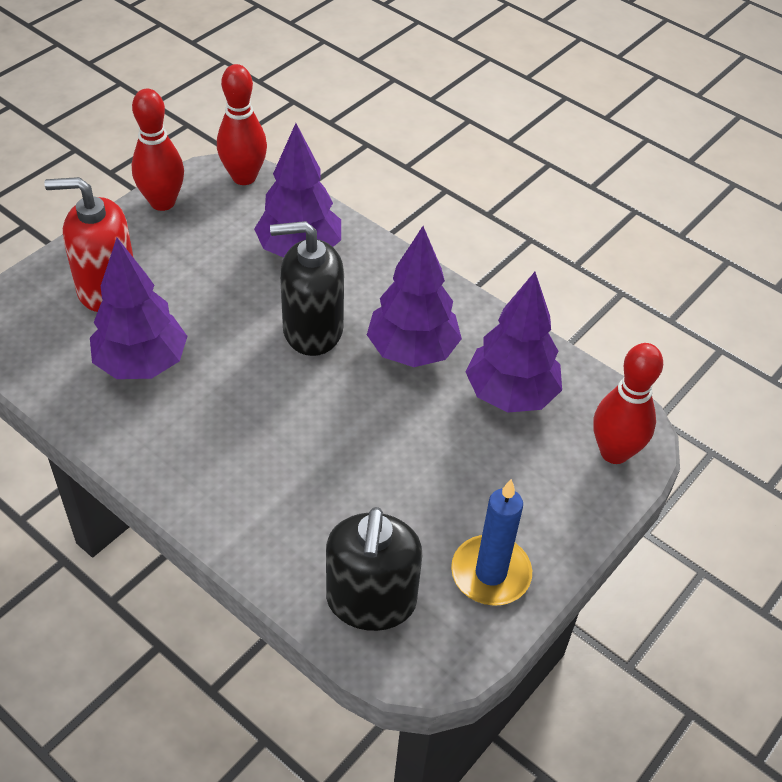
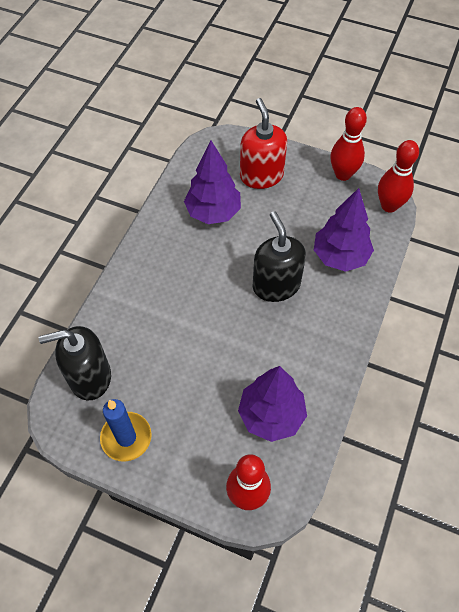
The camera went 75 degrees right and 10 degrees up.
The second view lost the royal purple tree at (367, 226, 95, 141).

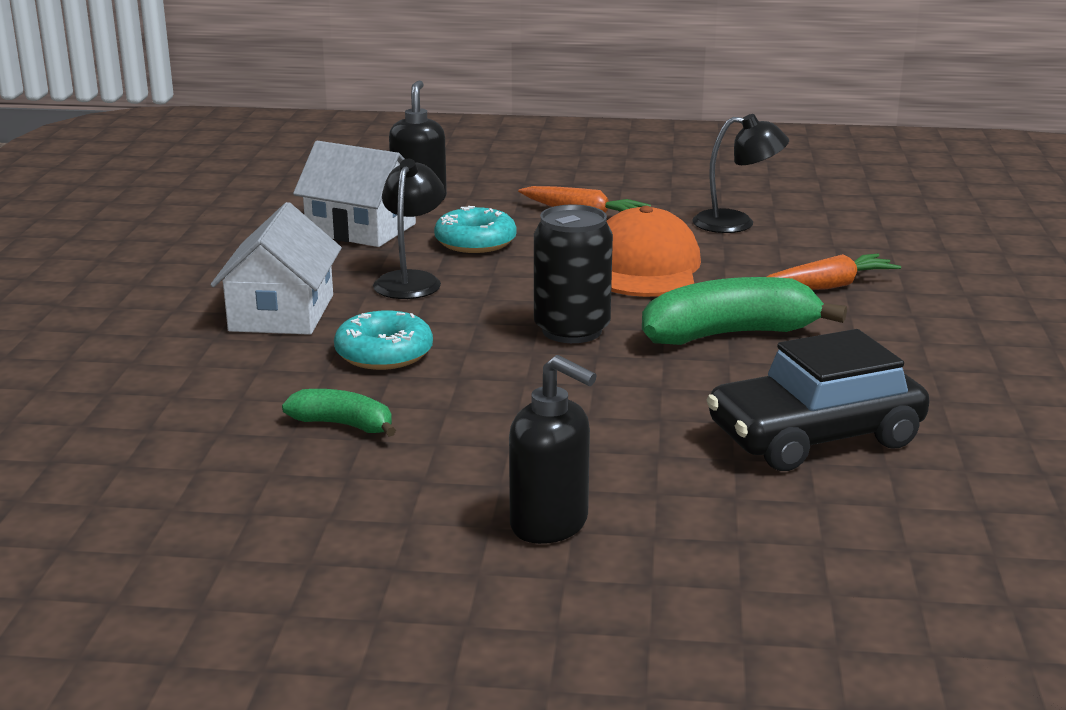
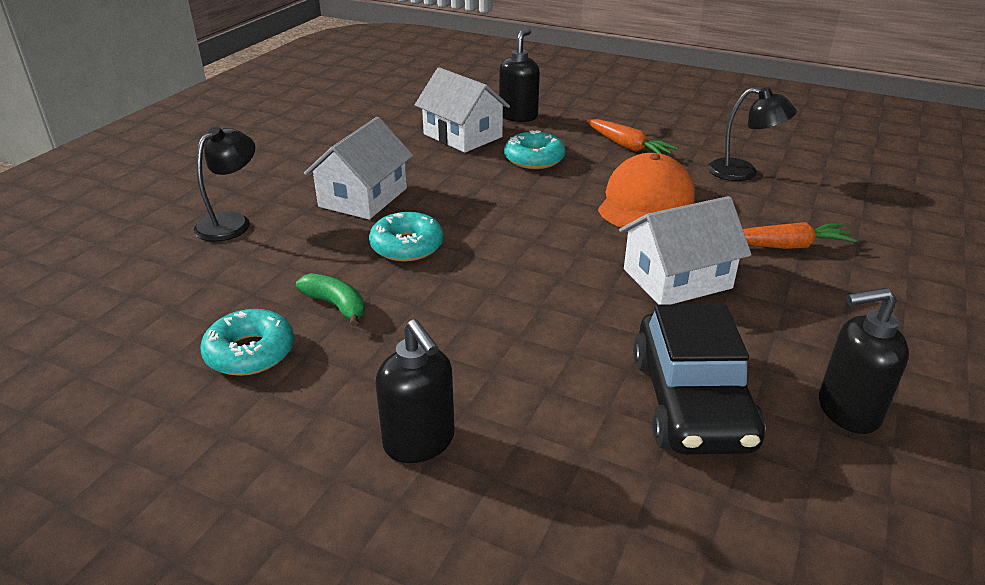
The camera went 20 degrees right and 10 degrees up.
The second view lost the ebony can at (534, 204, 79, 139).
The second view gained the aqua glazed donut at (200, 309, 94, 67).
The second view gained the ebony pump bottle at (819, 287, 90, 147).
The ebony reading lamp ended up elsewhere, having gone from (373, 159, 72, 140) to (193, 126, 62, 116).
Where the green toy banana stood at (642, 277, 205, 68), the snow-white house came to stand at (619, 196, 132, 109).
The ebony automobile at (706, 329, 224, 142) ended up facing another way, 90 degrees counterclockwise from before.

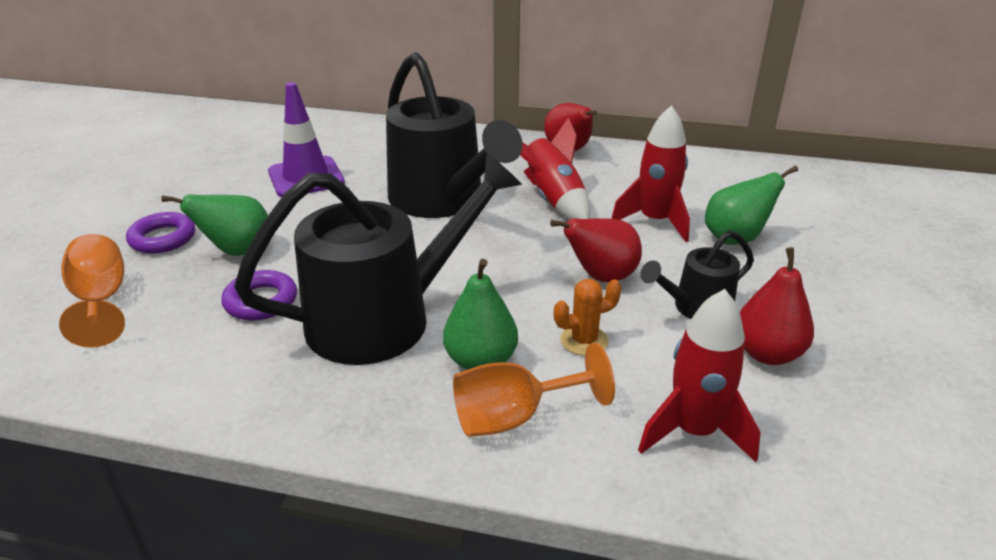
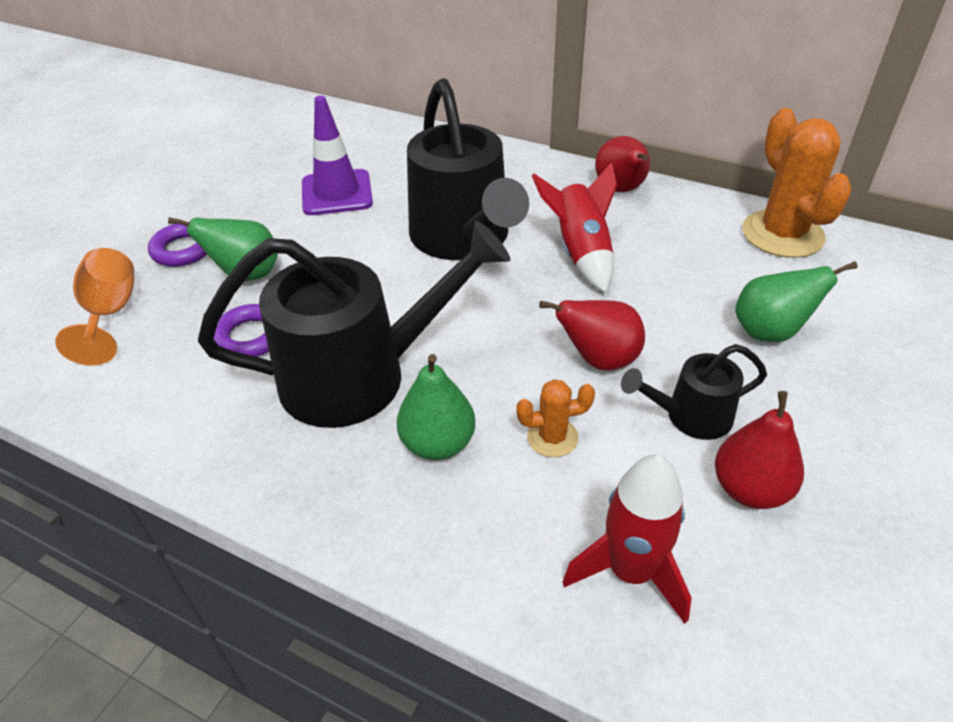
The camera went 15 degrees right and 10 degrees up.
The second view lost the bright orange wine glass at (453, 343, 162, 94).
The second view lost the red spaceship at (611, 105, 79, 137).
The second view gained the bright orange prickly plant at (742, 108, 110, 150).

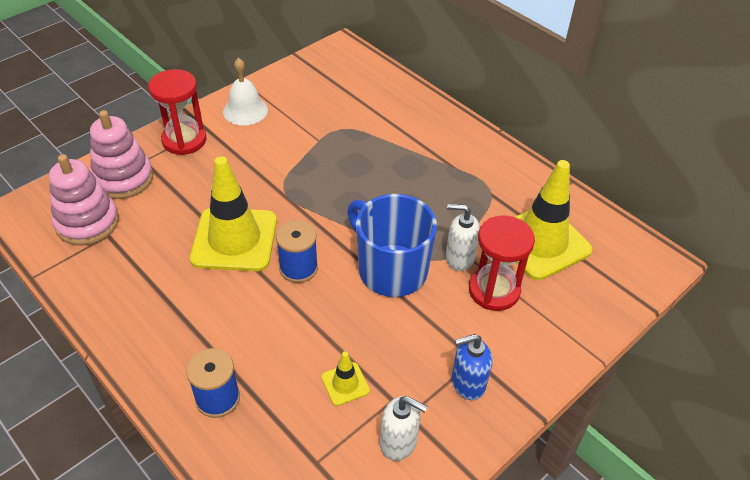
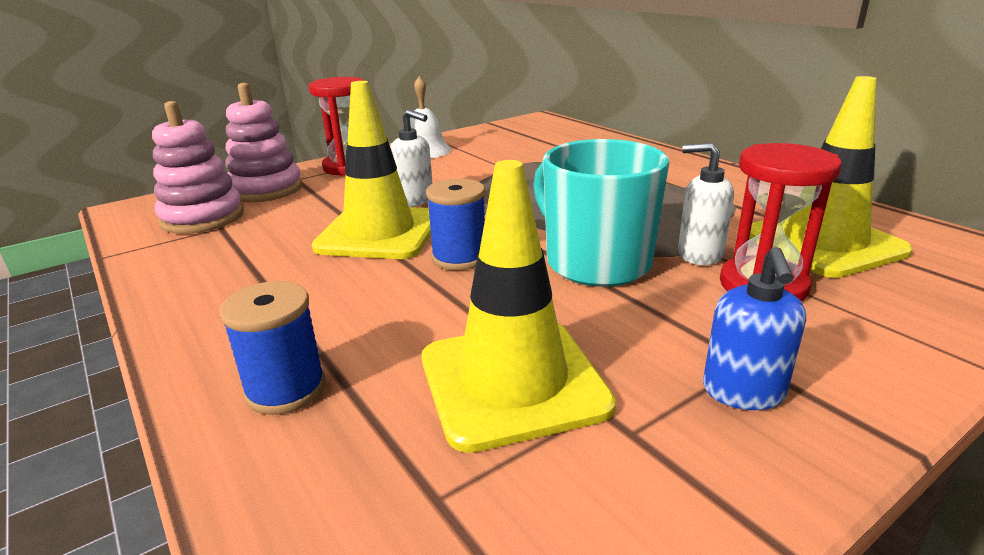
The camera went 10 degrees right and 20 degrees down.
The snow-white pump bottle ended up elsewhere, having gone from (380, 396, 48, 65) to (390, 109, 43, 98).
What was the blue tea mug at (347, 194, 90, 103) turned into the aqua tea mug at (533, 139, 136, 148).
The blue pump bottle at (452, 334, 40, 66) ended up facing another way, 75 degrees counterclockwise from before.
The size of the yellow safety cone at (321, 351, 49, 55) changed by a factor of 2.26.

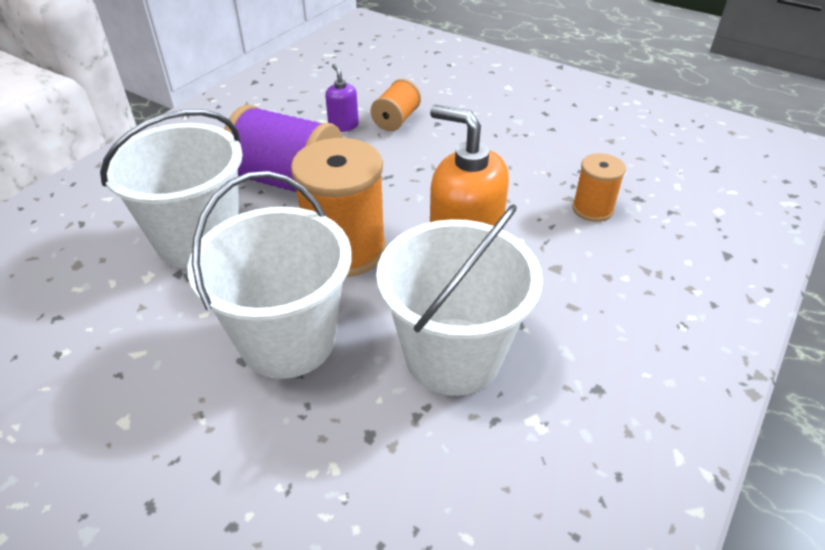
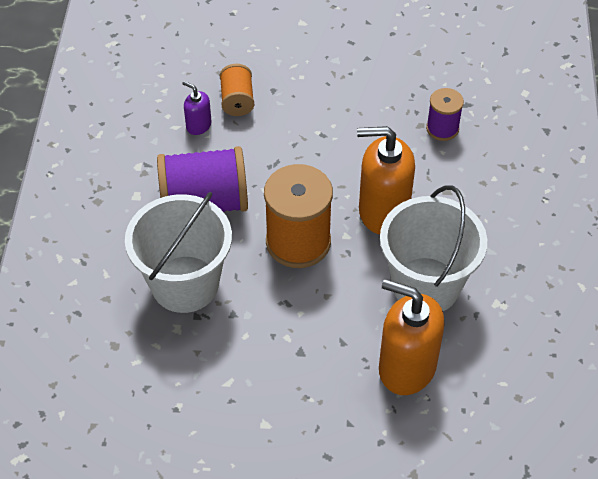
The camera went 30 degrees left and 10 degrees up.
The second view lost the snow-white pail at (188, 171, 163, 208).
The second view gained the bright orange pump bottle at (379, 279, 66, 116).
What was the bright orange spool at (572, 153, 54, 69) turned into the royal purple spool at (426, 88, 38, 53).

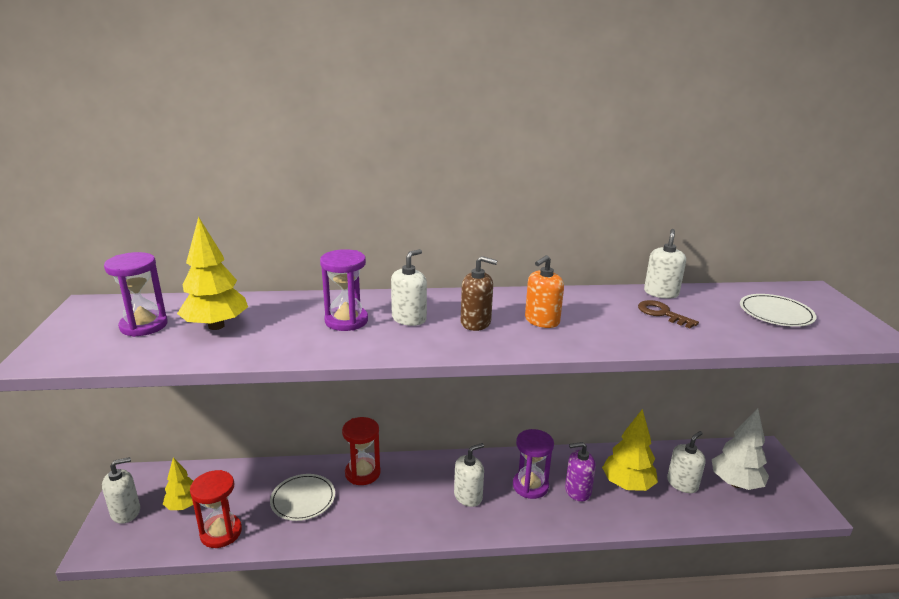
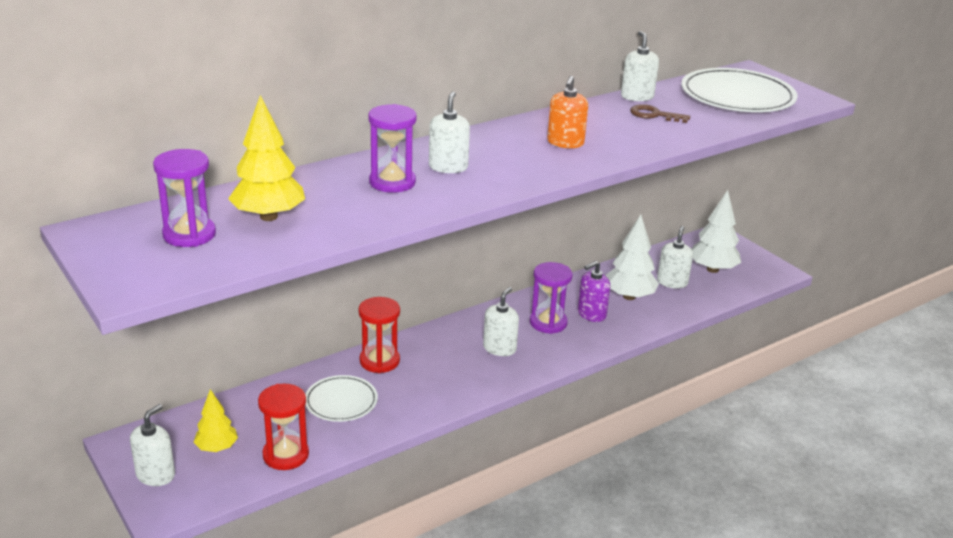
The camera went 30 degrees left and 5 degrees up.
The second view lost the dark brown pump bottle at (461, 256, 36, 75).
What was the yellow tree at (602, 409, 56, 82) turned into the snow-white tree at (605, 215, 54, 85).
The size of the snow-white dinner plate at (740, 294, 77, 33) changed by a factor of 1.76.

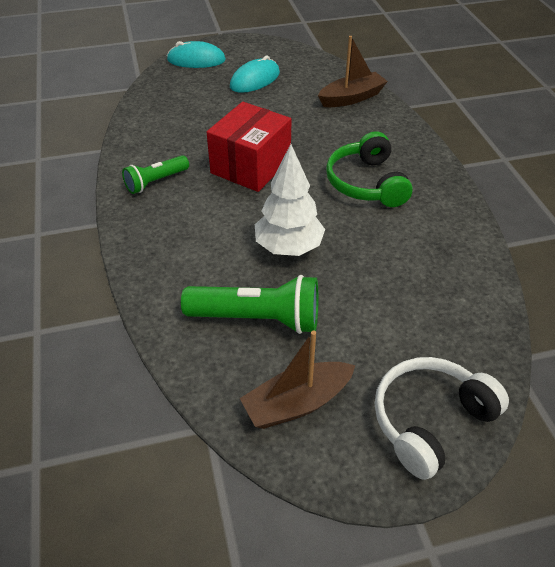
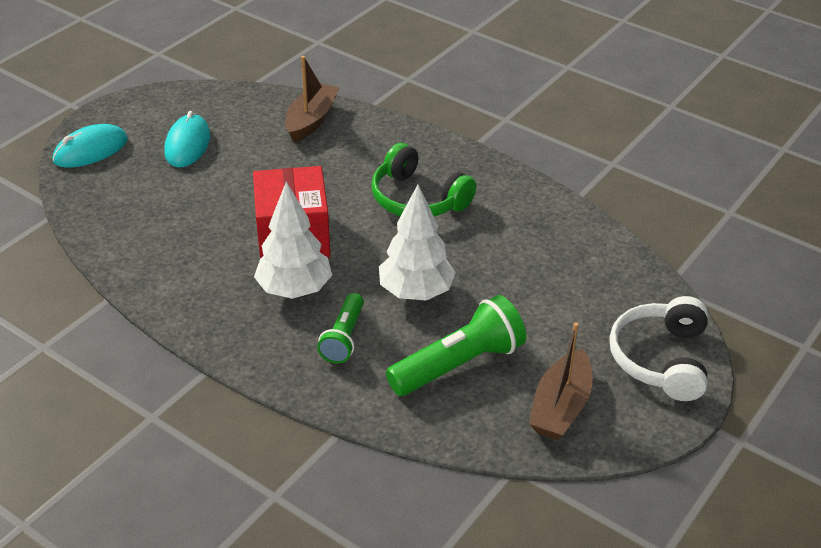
The camera went 40 degrees left and 5 degrees down.
The second view gained the snow-white tree at (254, 182, 78, 117).
The green torch ended up elsewhere, having gone from (122, 155, 67, 39) to (317, 293, 47, 71).

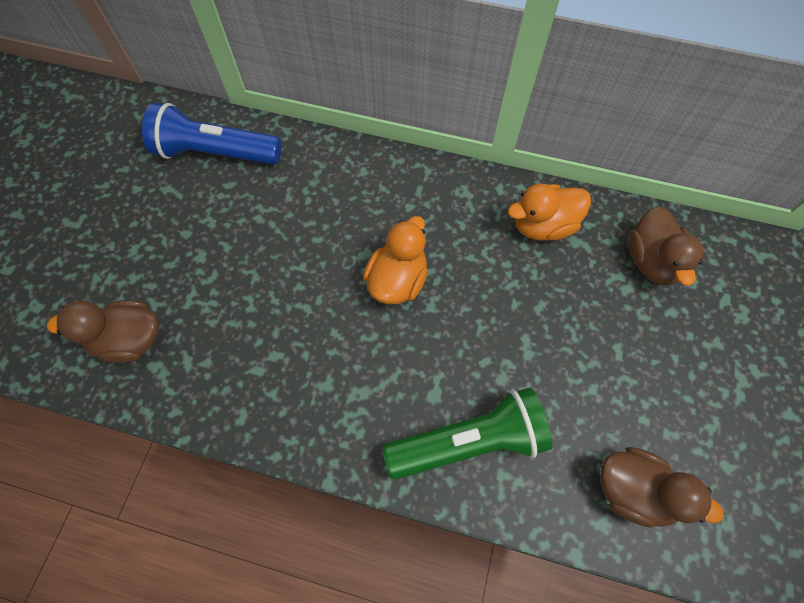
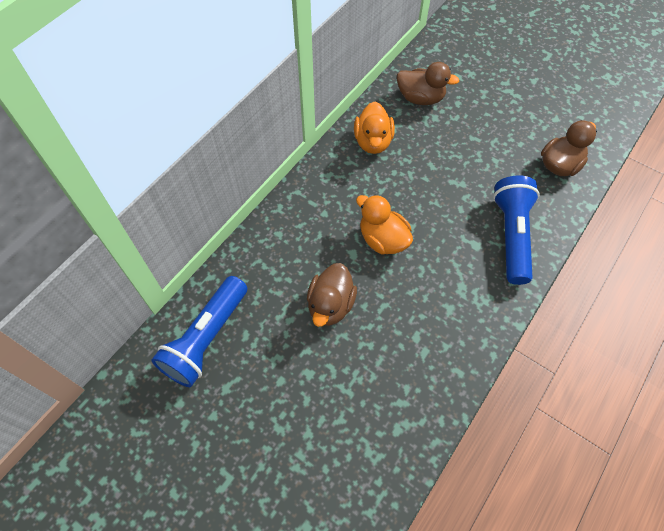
The camera went 70 degrees left and 5 degrees down.
The dark brown rubber duck ended up elsewhere, having gone from (47, 300, 112, 63) to (307, 263, 50, 64).
What was the green torch at (383, 387, 169, 92) turned into the blue torch at (493, 176, 46, 109).

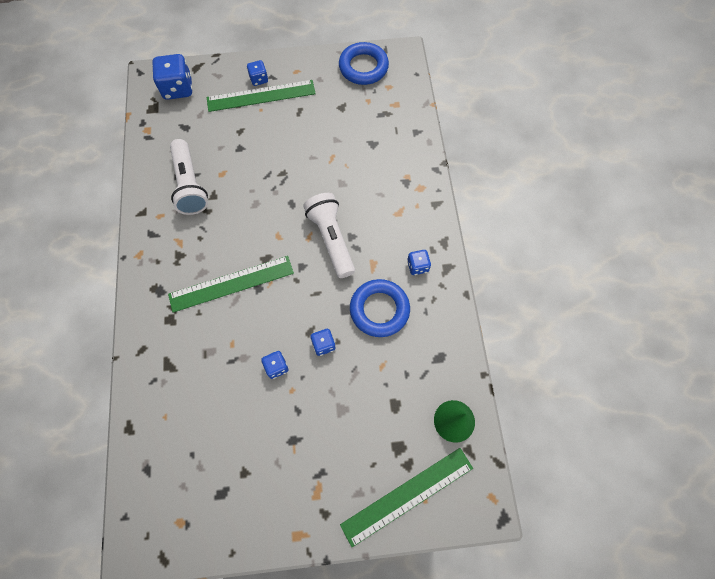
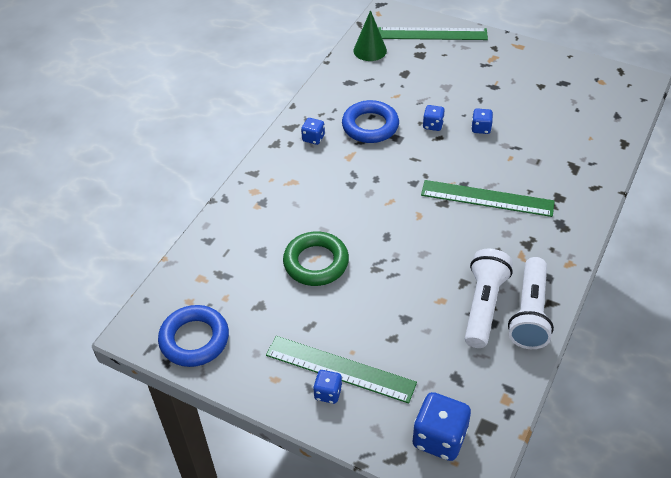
The camera went 145 degrees left and 20 degrees down.
The second view gained the green hoop at (283, 231, 66, 55).
The snow-white torch ended up elsewhere, having gone from (303, 193, 52, 85) to (508, 257, 46, 92).

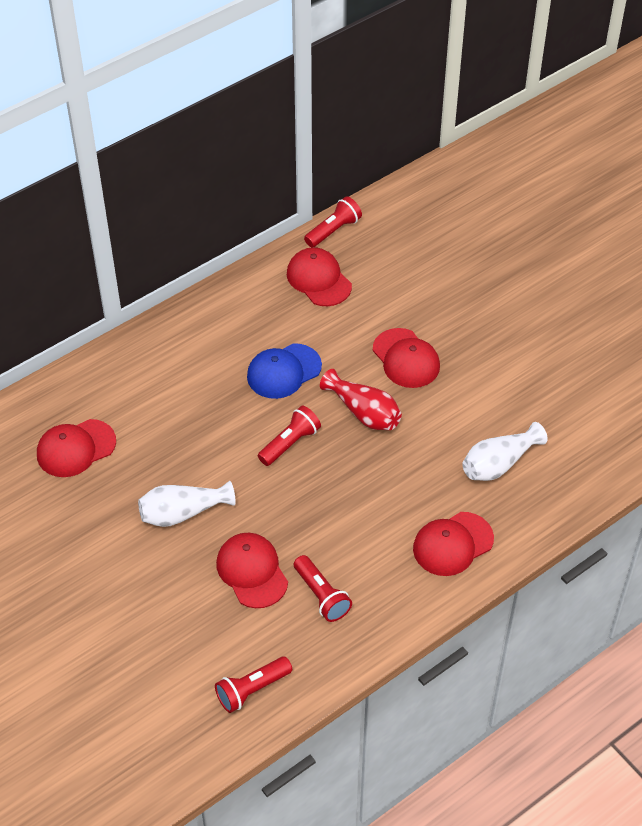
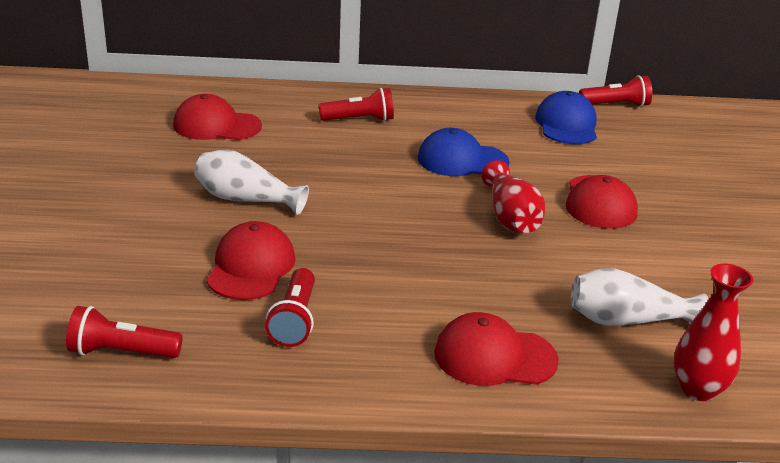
The camera went 35 degrees right and 20 degrees down.
The second view gained the red tall vase at (673, 264, 81, 137).
The red torch ended up elsewhere, having gone from (258, 405, 63, 61) to (319, 88, 75, 33).
What was the red baseball cap at (287, 247, 65, 59) turned into the blue baseball cap at (535, 91, 62, 53).

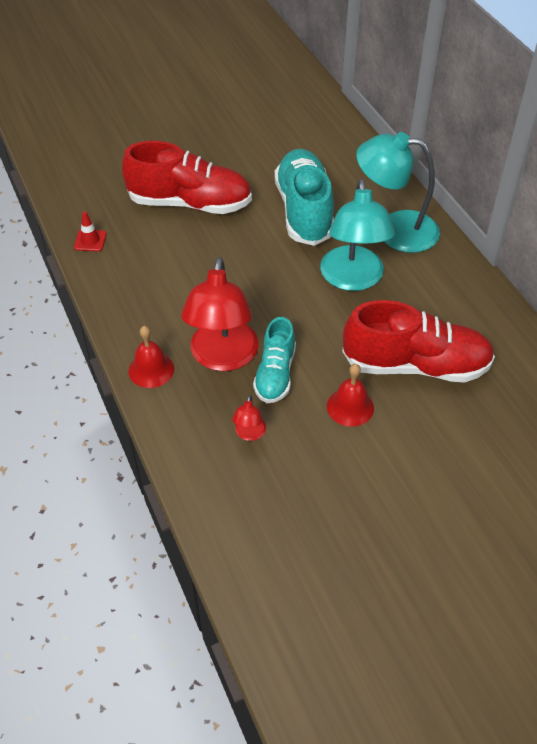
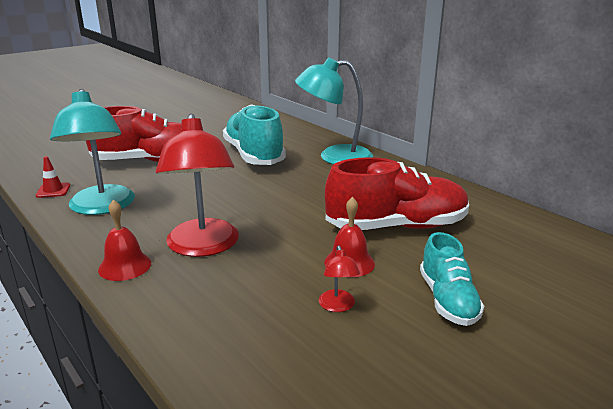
The camera went 15 degrees left and 25 degrees down.
The red reading lamp ended up elsewhere, having gone from (232, 395, 34, 46) to (319, 246, 41, 66).
The aqua shoe ended up elsewhere, having gone from (253, 317, 43, 86) to (420, 232, 64, 94).
The aqua reading lamp ended up elsewhere, having gone from (320, 179, 75, 112) to (50, 89, 85, 126).

